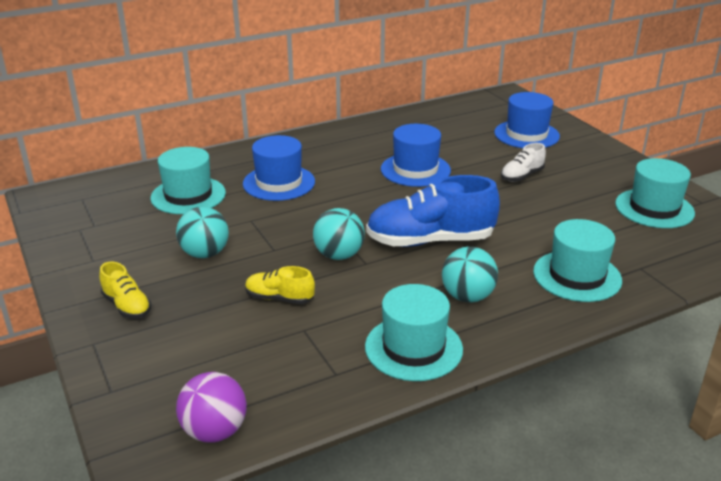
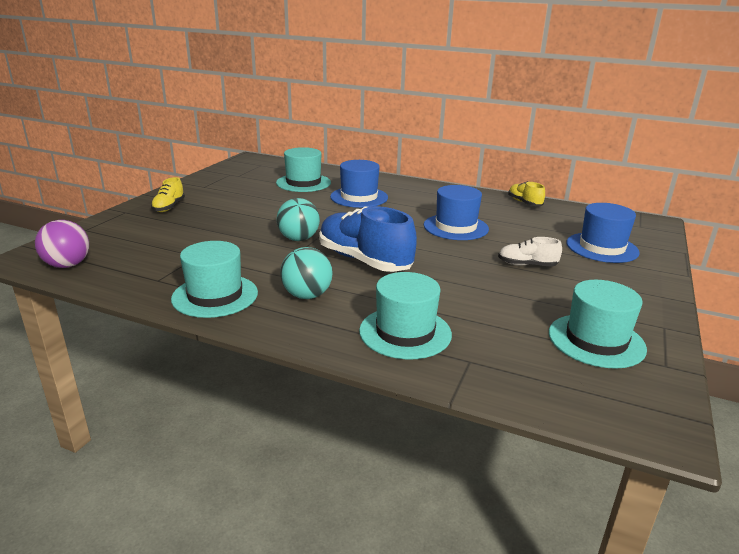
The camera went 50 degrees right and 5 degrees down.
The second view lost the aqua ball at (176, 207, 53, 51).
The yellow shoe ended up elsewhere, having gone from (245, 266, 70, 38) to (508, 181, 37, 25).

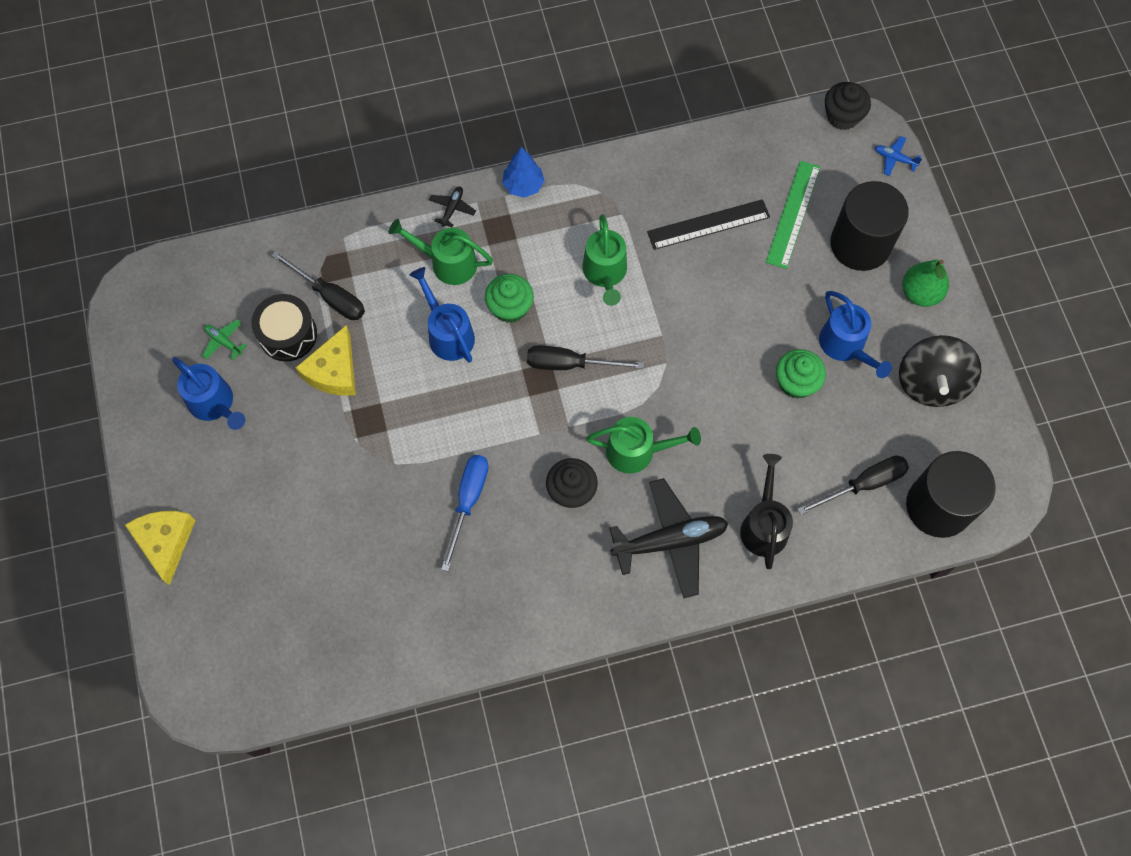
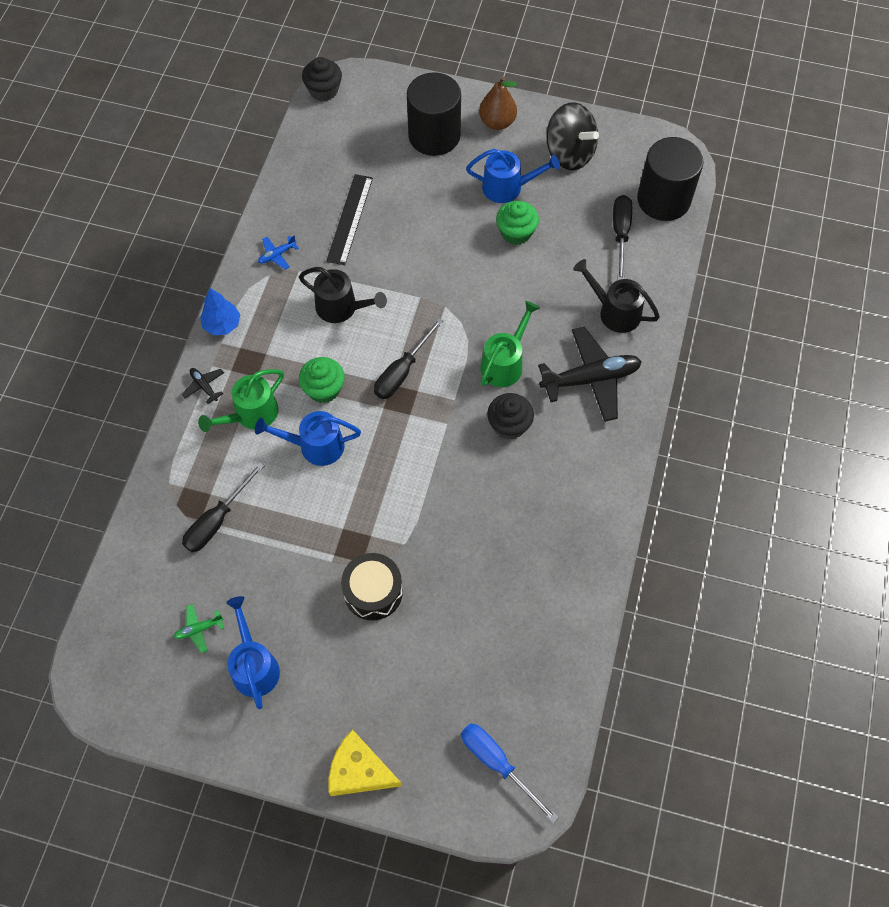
The camera went 60 degrees left and 5 degrees down.
The second view lost the yellow cheese at (295, 325, 61, 71).
The second view lost the green straightedge at (766, 161, 54, 108).
The ebony drum ended up elsewhere, having gone from (251, 294, 66, 68) to (341, 553, 62, 68).
The blue hand screwdriver ended up elsewhere, having gone from (441, 455, 48, 116) to (461, 723, 98, 100).
The blue plane ended up elsewhere, having gone from (875, 136, 47, 40) to (258, 235, 41, 35).
What was the green watering can at (582, 214, 45, 92) turned into the ebony watering can at (299, 267, 88, 56).
What was the green pear fruit at (902, 260, 47, 47) turned into the dark brown pear fruit at (479, 77, 38, 53).
The blue watering can at (172, 357, 73, 73) ended up facing another way, 90 degrees counterclockwise from before.
The ebony hand screwdriver at (271, 251, 94, 69) ended up facing another way, 150 degrees clockwise from before.
The ebony plane at (609, 478, 119, 121) ended up facing another way, 60 degrees clockwise from before.

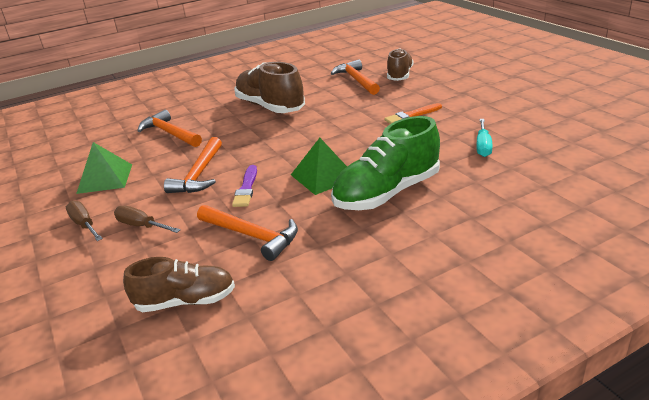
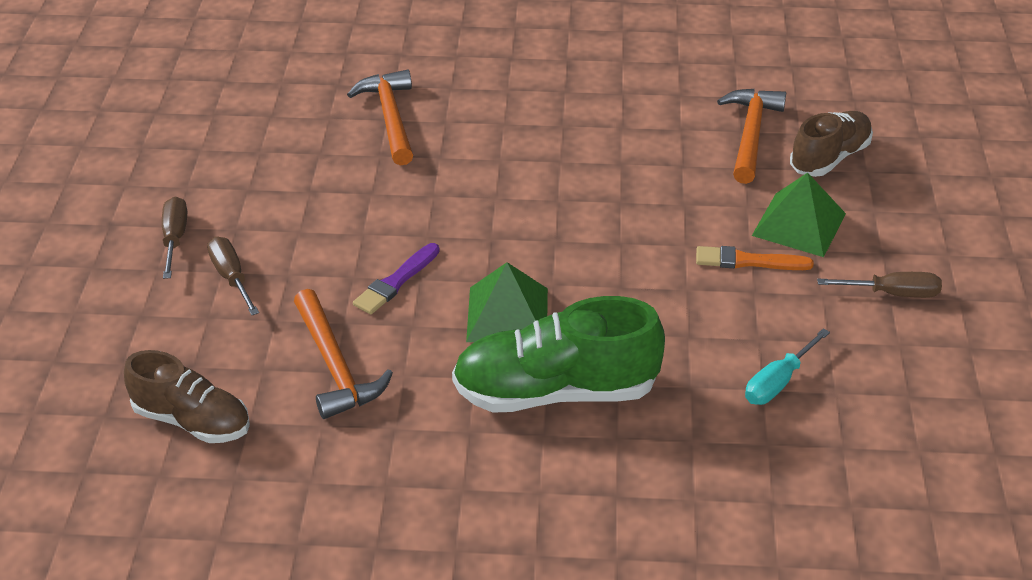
The camera went 30 degrees right and 10 degrees up.
The second view lost the bright orange claw hammer at (164, 137, 58, 56).
The second view lost the dark brown shoe at (235, 62, 70, 51).
The second view gained the dark brown hand screwdriver at (817, 272, 125, 26).
The green pyramid shape ended up elsewhere, having gone from (76, 142, 56, 52) to (752, 173, 94, 84).

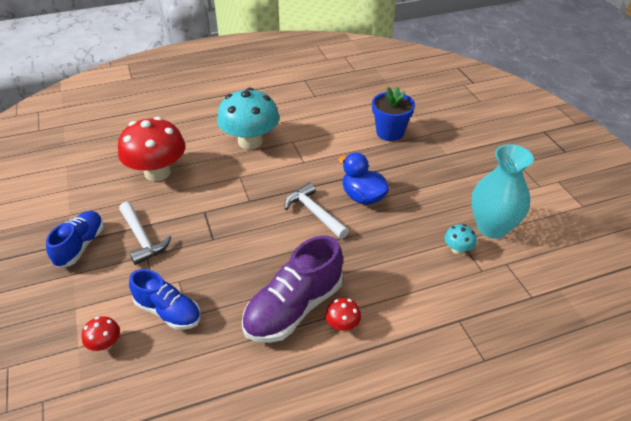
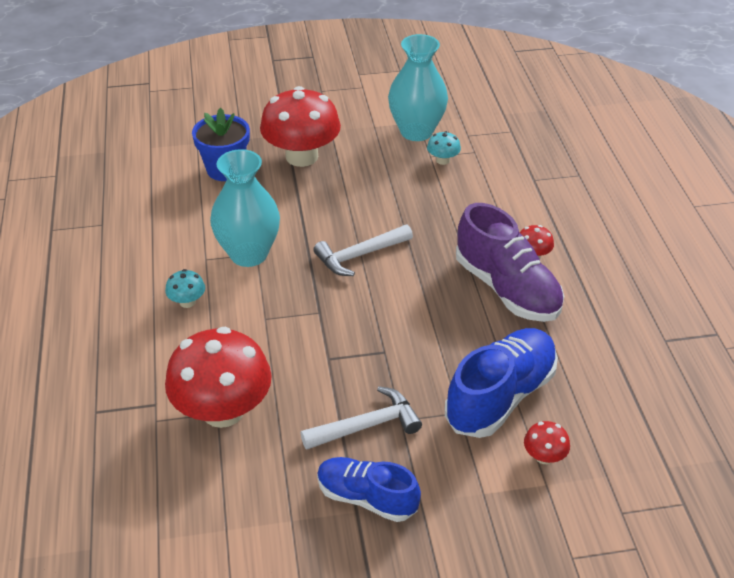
The camera went 80 degrees left and 0 degrees up.
The second view lost the blue rubber duck at (338, 153, 51, 52).
The second view gained the aqua tall vase at (210, 149, 70, 118).
The second view gained the red fungus at (260, 86, 81, 81).
The size of the blue shoe at (129, 269, 72, 61) changed by a factor of 1.54.
The size of the aqua fungus at (217, 88, 62, 61) changed by a factor of 0.43.

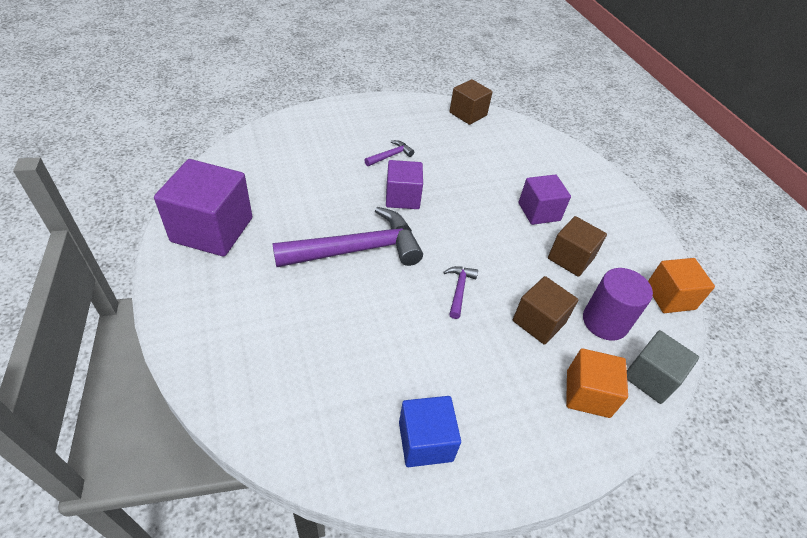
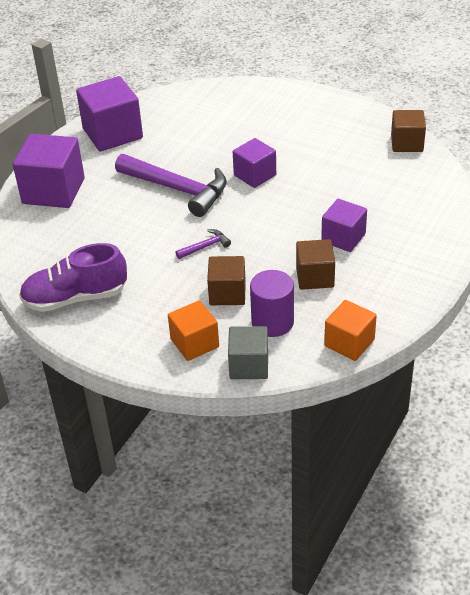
The camera went 55 degrees right and 5 degrees down.
The second view lost the royal purple claw hammer at (364, 140, 50, 26).
The second view gained the royal purple solid cube at (13, 134, 72, 74).
Where the blue solid cube stood at (399, 396, 62, 71), the royal purple shoe came to stand at (19, 243, 108, 69).

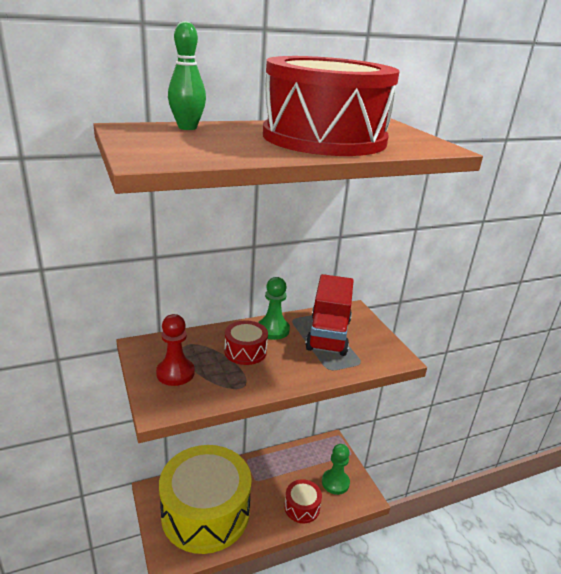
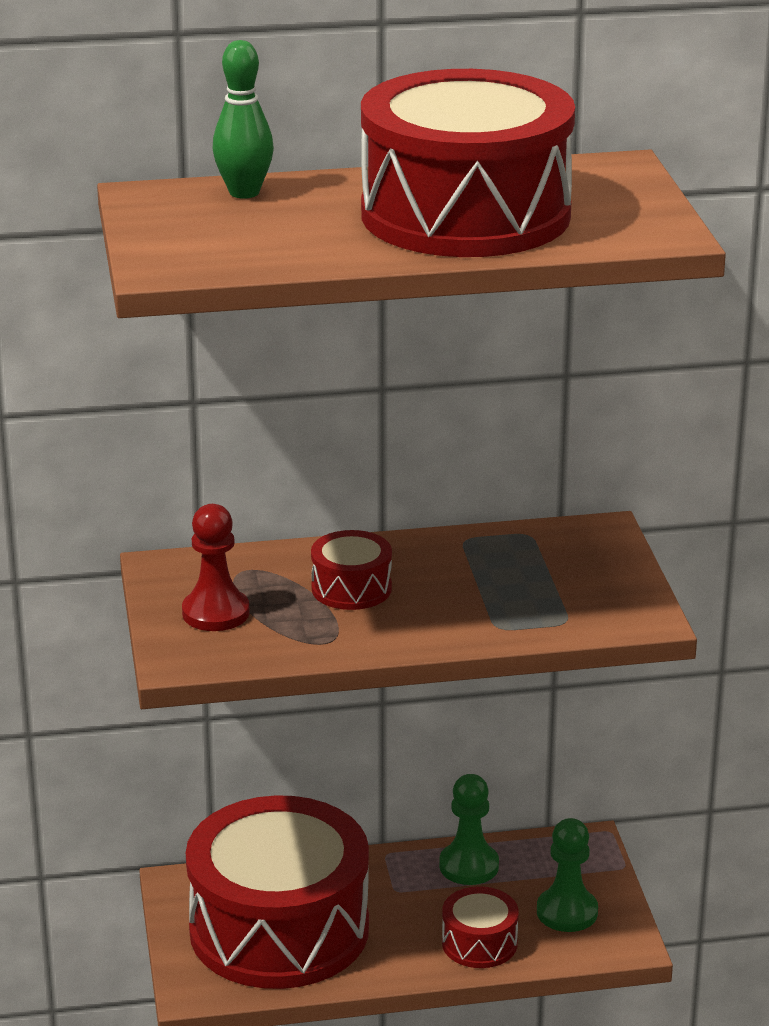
The camera went 15 degrees right and 0 degrees up.
The second view lost the red toy truck at (305, 274, 49, 82).
The green game pawn ended up elsewhere, having gone from (258, 277, 32, 63) to (439, 774, 60, 111).
What was the yellow drum at (159, 445, 93, 109) turned into the red drum at (186, 795, 183, 194).

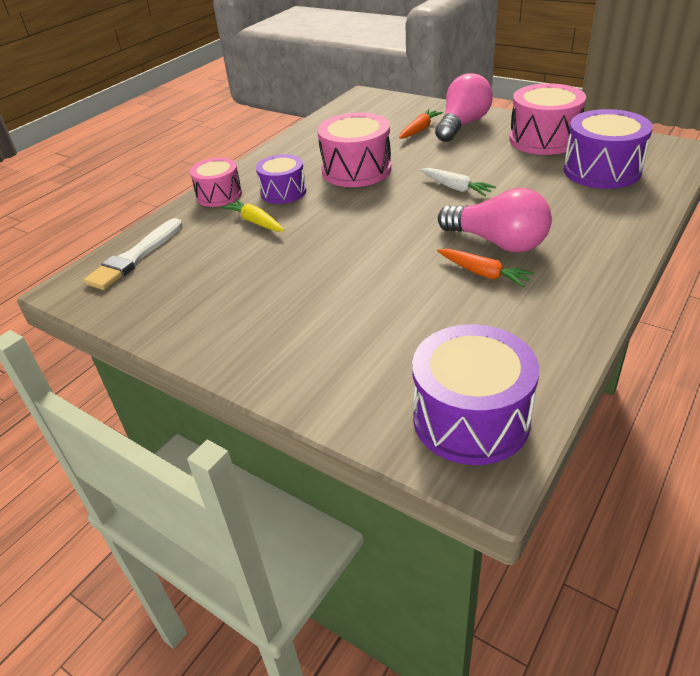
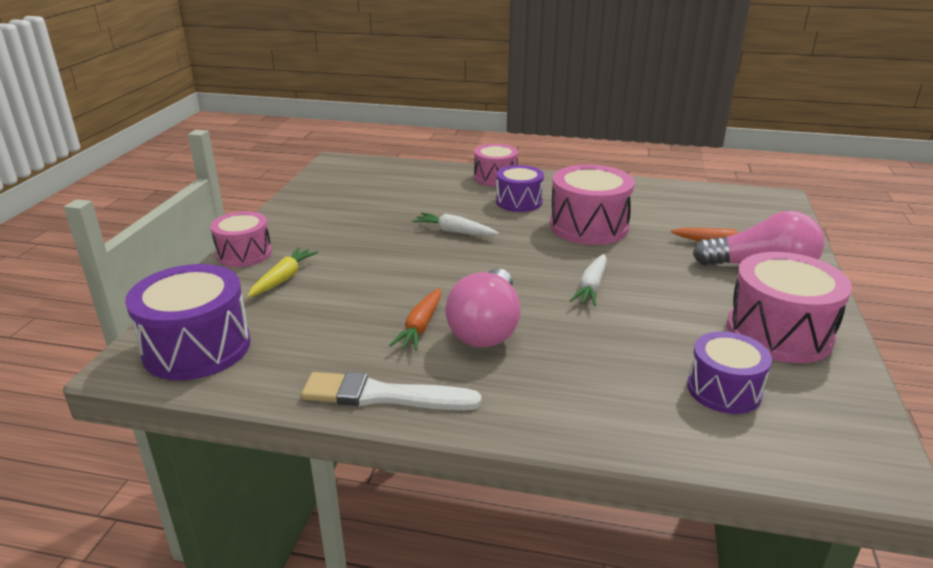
The camera went 65 degrees right and 10 degrees down.
The second view gained the pink drum at (210, 211, 62, 56).
The second view gained the snow-white carrot at (412, 213, 87, 23).
The snow-white brush ended up elsewhere, having gone from (83, 218, 100, 72) to (301, 372, 181, 38).
The yellow carrot ended up elsewhere, having gone from (221, 199, 64, 32) to (247, 247, 71, 50).
The size of the royal purple drum at (564, 109, 89, 80) changed by a factor of 0.64.

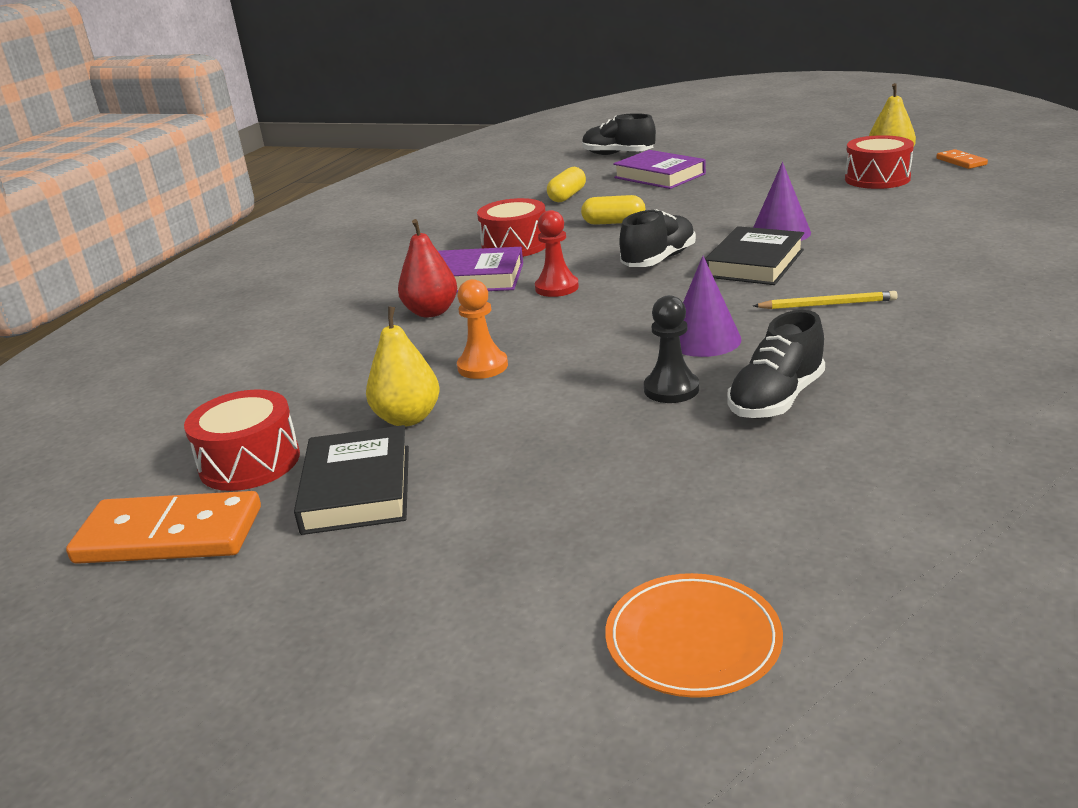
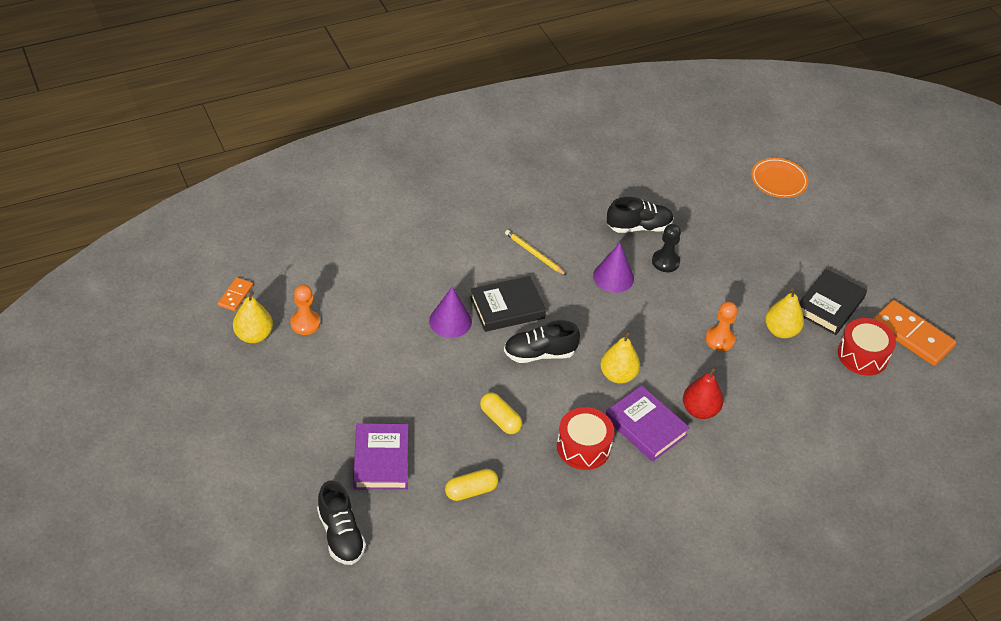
The camera went 145 degrees left and 20 degrees up.
Where the red game pawn stood at (535, 210, 44, 87), the yellow pear fruit came to stand at (600, 331, 40, 53).
Where the red drum stood at (845, 135, 69, 54), the bright orange game pawn came to stand at (290, 284, 30, 51).

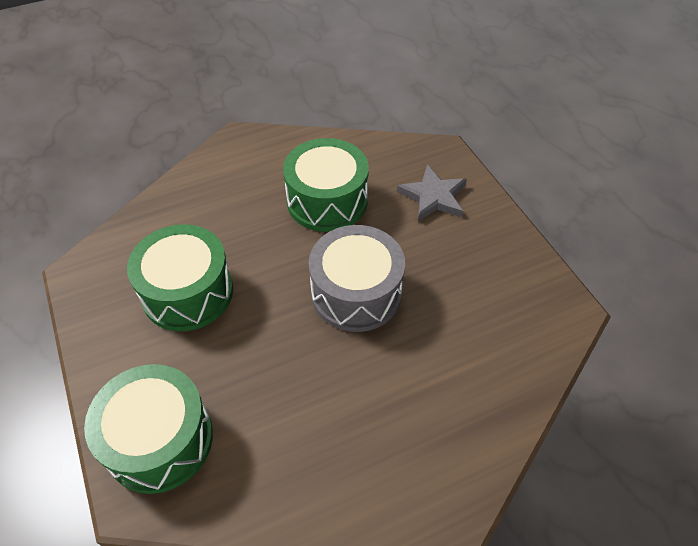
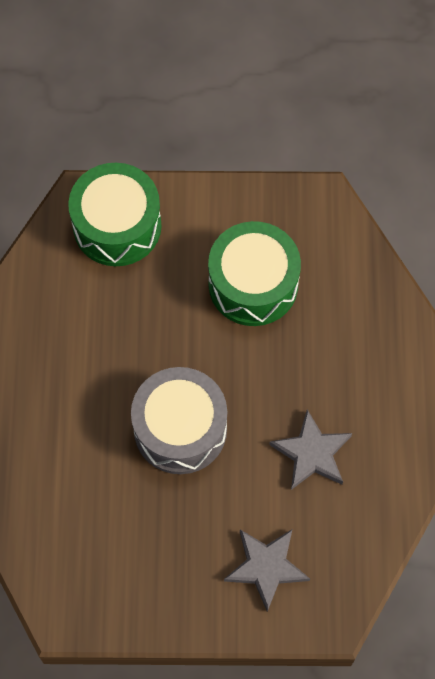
The camera went 115 degrees right and 15 degrees up.
Where the green drum stood at (283, 138, 86, 94), the grey five-pointed star came to stand at (269, 409, 83, 81).

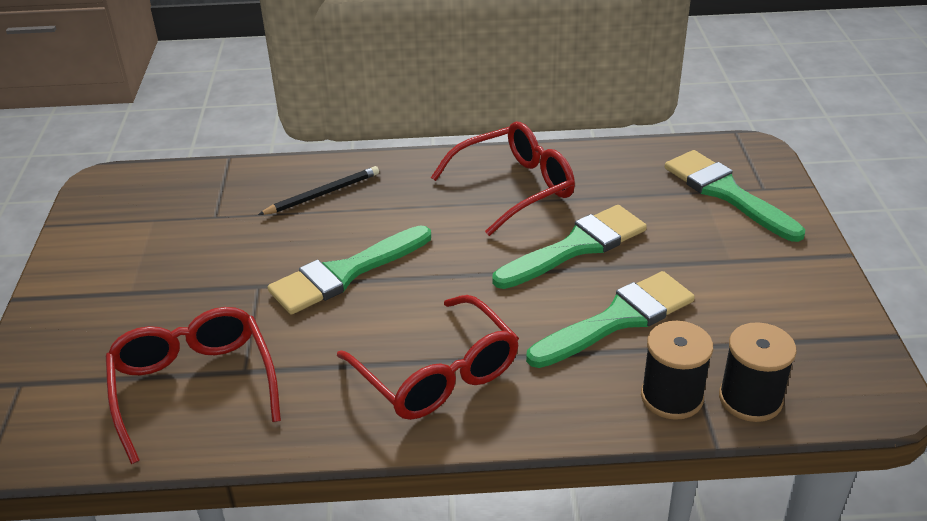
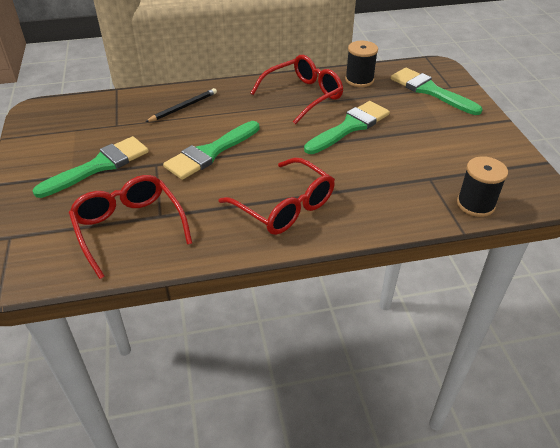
The camera went 10 degrees left and 5 degrees up.
The green brush ended up elsewhere, having gone from (526, 271, 169, 97) to (33, 136, 116, 62).
The ebony spool ended up elsewhere, having gone from (641, 321, 72, 99) to (345, 41, 33, 46).

